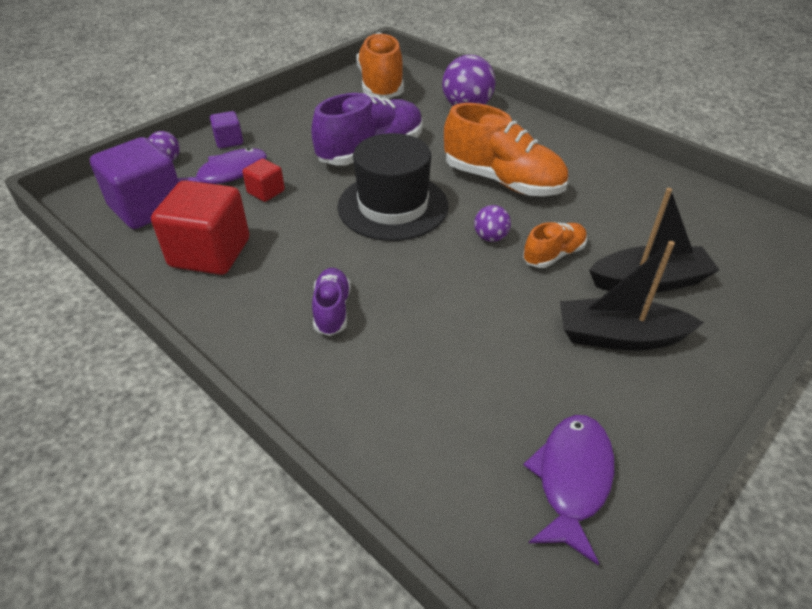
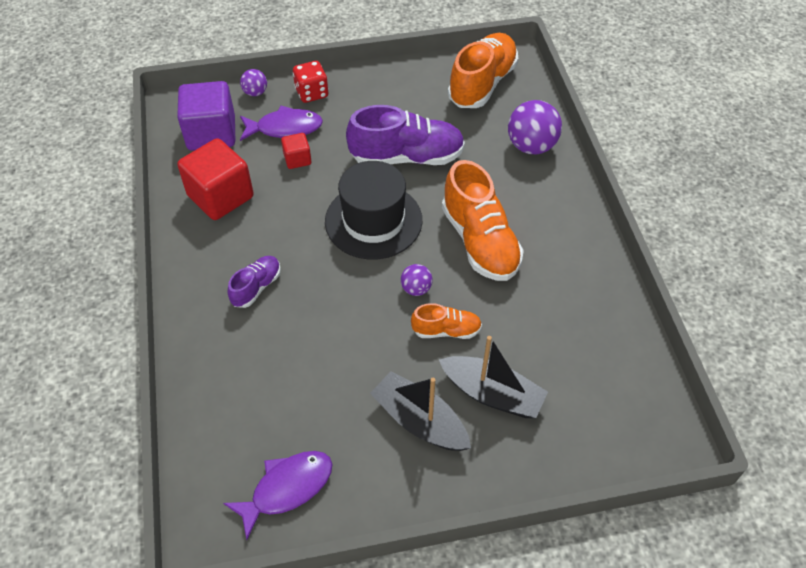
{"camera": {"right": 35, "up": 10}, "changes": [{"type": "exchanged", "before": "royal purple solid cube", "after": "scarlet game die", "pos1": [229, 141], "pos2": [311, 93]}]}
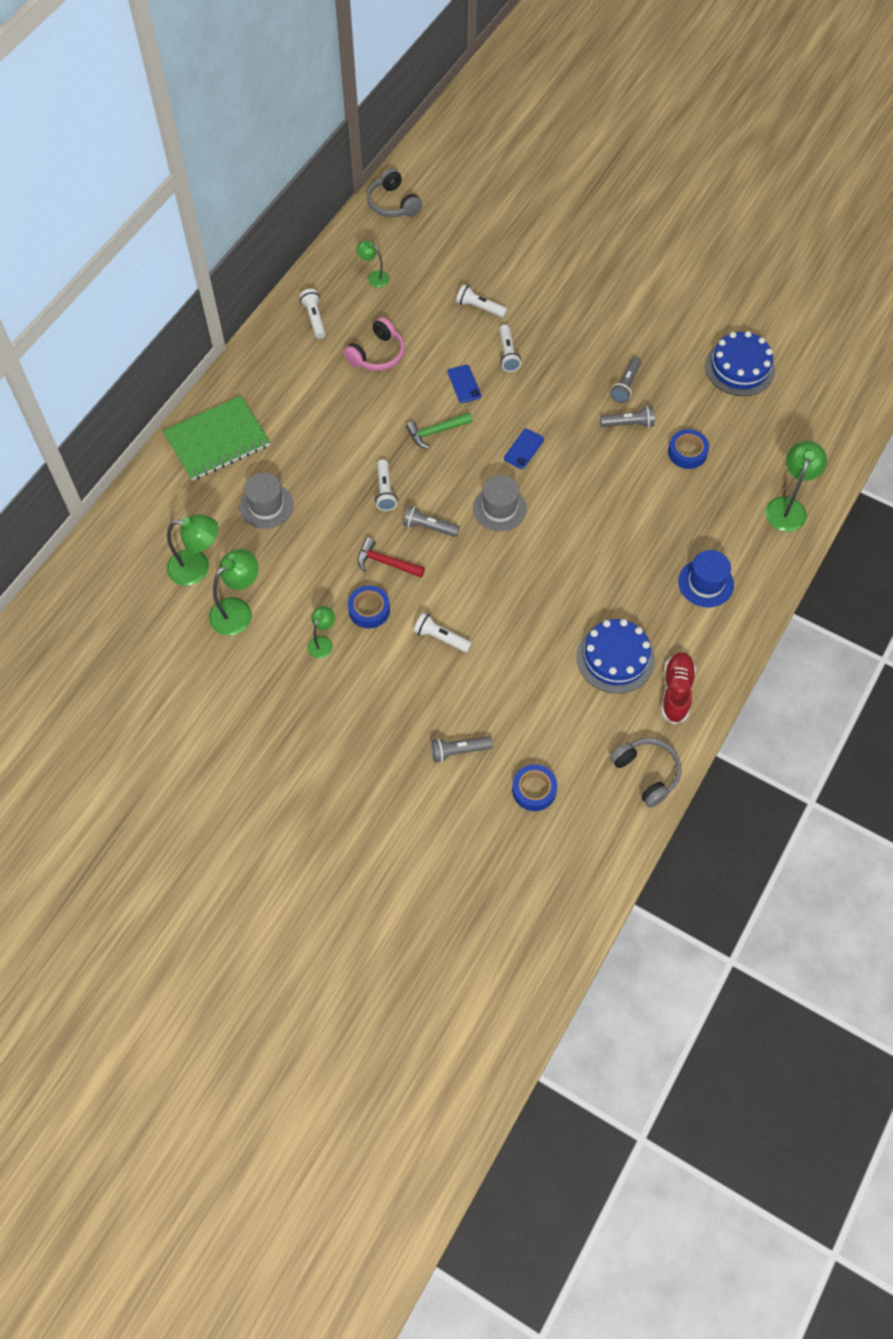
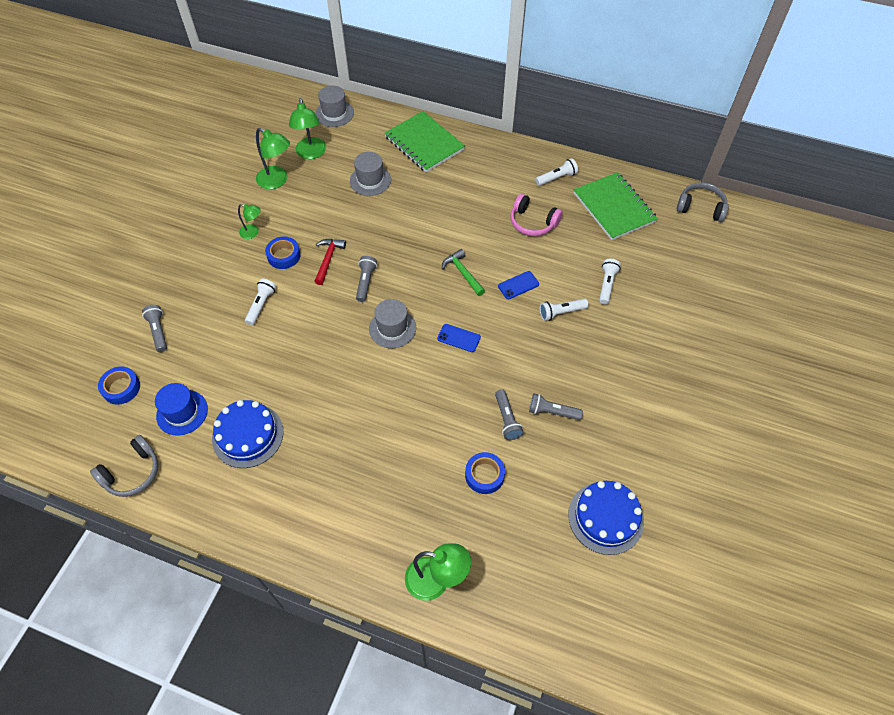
{"camera": {"right": 80, "up": -5}, "changes": [{"type": "relocated", "before": "cobalt hat", "pos1": [705, 583], "pos2": [182, 412]}, {"type": "appeared", "after": "ash-grey hat", "pos2": [334, 113]}, {"type": "exchanged", "before": "emerald desk lamp", "after": "emerald exercise book", "pos1": [374, 277], "pos2": [614, 207]}, {"type": "spun", "before": "ash-grey headphones", "pos1": [393, 204], "pos2": [700, 207], "turn": 60}, {"type": "missing", "before": "snow-white torch", "pos1": [385, 491]}, {"type": "missing", "before": "scarlet sneaker", "pos1": [676, 692]}]}
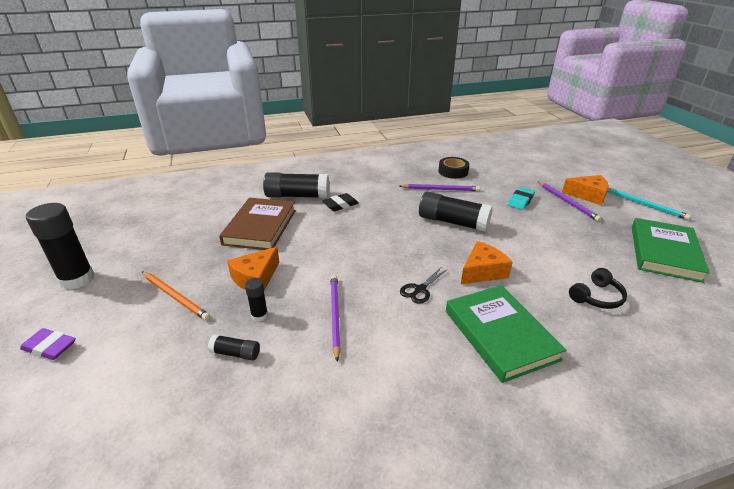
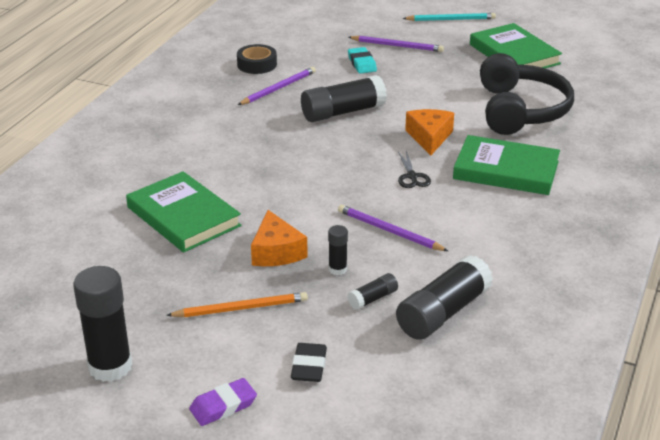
{"camera": {"right": -50, "up": 0}, "changes": [{"type": "colour", "before": "brown book", "after": "emerald book", "pos1": [260, 227], "pos2": [183, 216]}, {"type": "relocated", "before": "black pencil eraser", "pos1": [340, 205], "pos2": [309, 366]}, {"type": "relocated", "before": "black glue stick", "pos1": [297, 196], "pos2": [443, 312]}, {"type": "size", "before": "black headphones", "pos1": [597, 297], "pos2": [520, 110], "scale": 2.17}, {"type": "missing", "before": "orange piece of cheese", "pos1": [588, 195]}]}
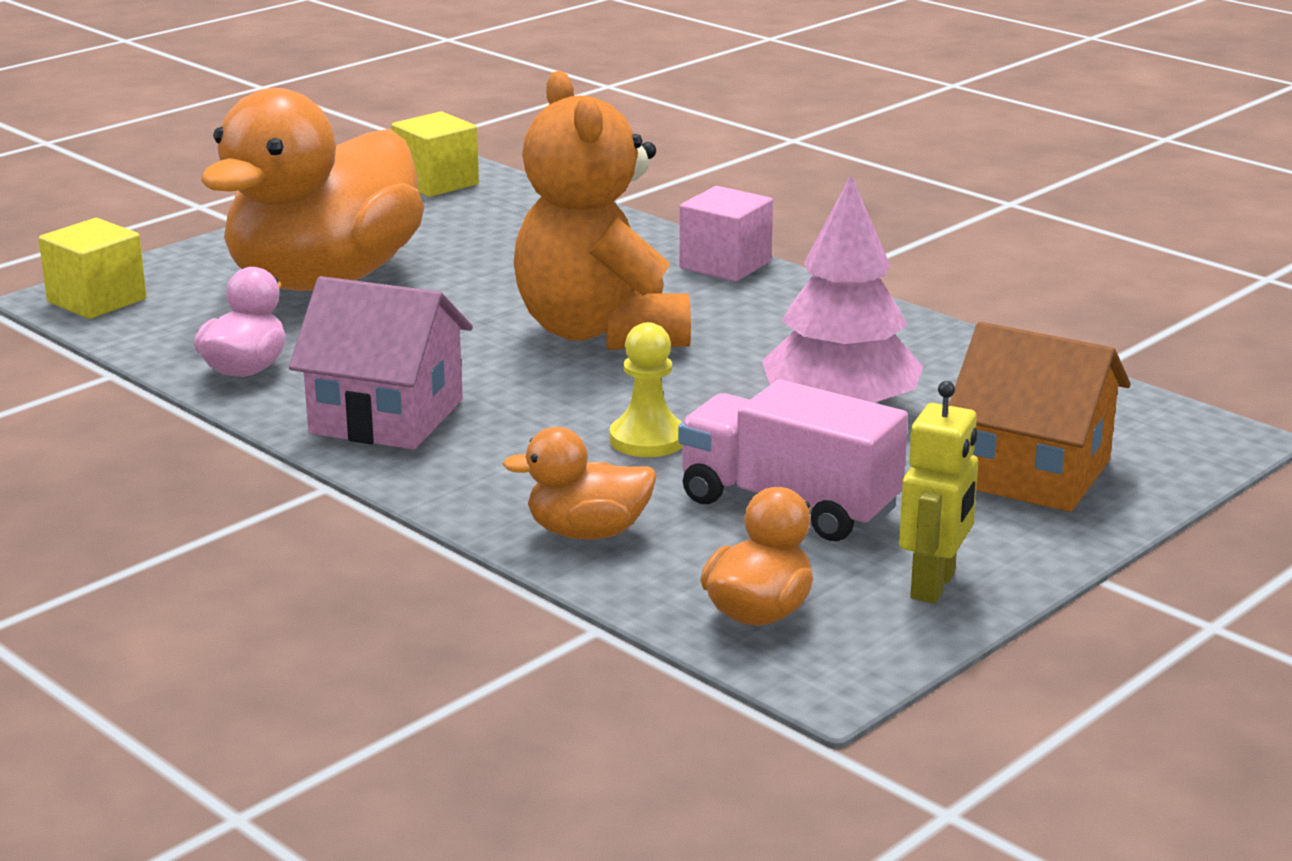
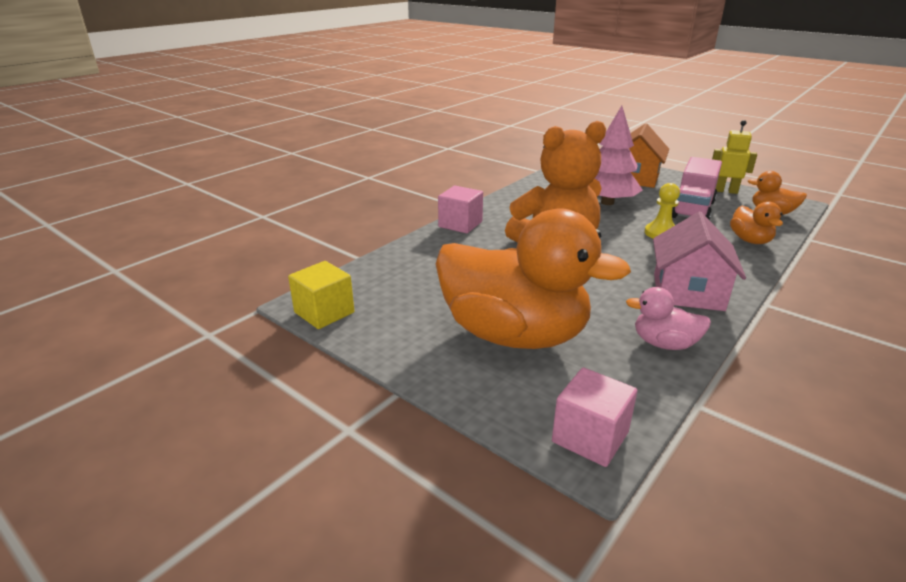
{"camera": {"right": -95, "up": 5}, "changes": [{"type": "colour", "before": "yellow solid cube", "after": "rose-pink solid cube", "pos1": [97, 301], "pos2": [590, 437]}]}
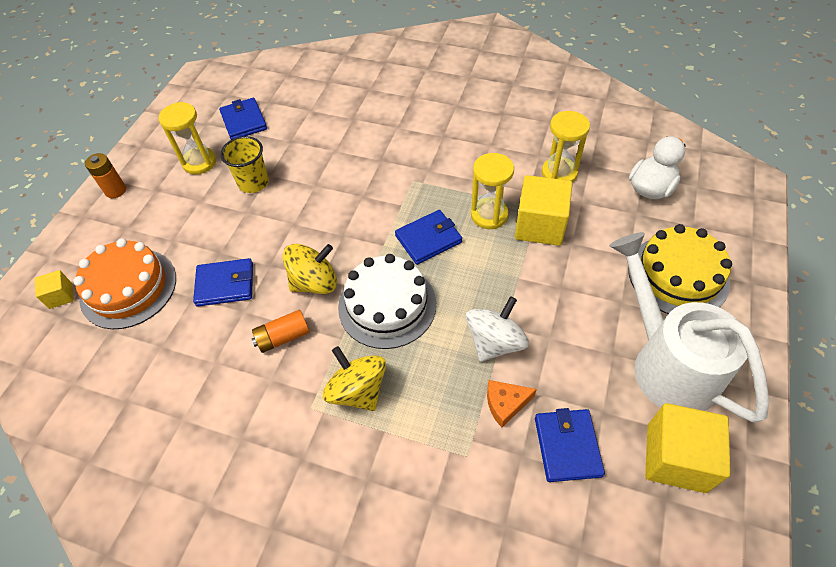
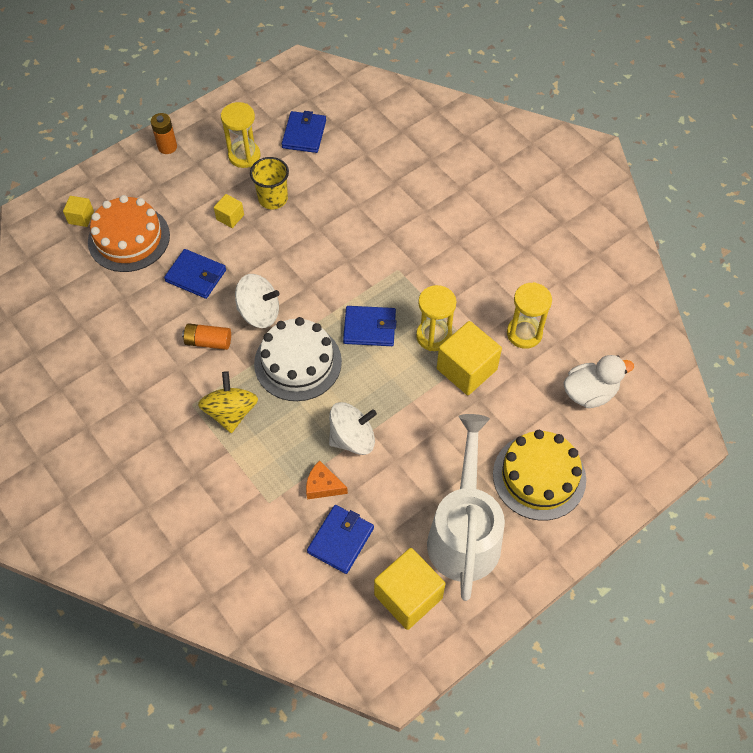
{"camera": {"right": 30, "up": 5}, "changes": [{"type": "appeared", "after": "yellow solid cube", "pos2": [230, 217]}, {"type": "colour", "before": "yellow toy top", "after": "snow-white toy top", "pos1": [314, 282], "pos2": [259, 312]}]}
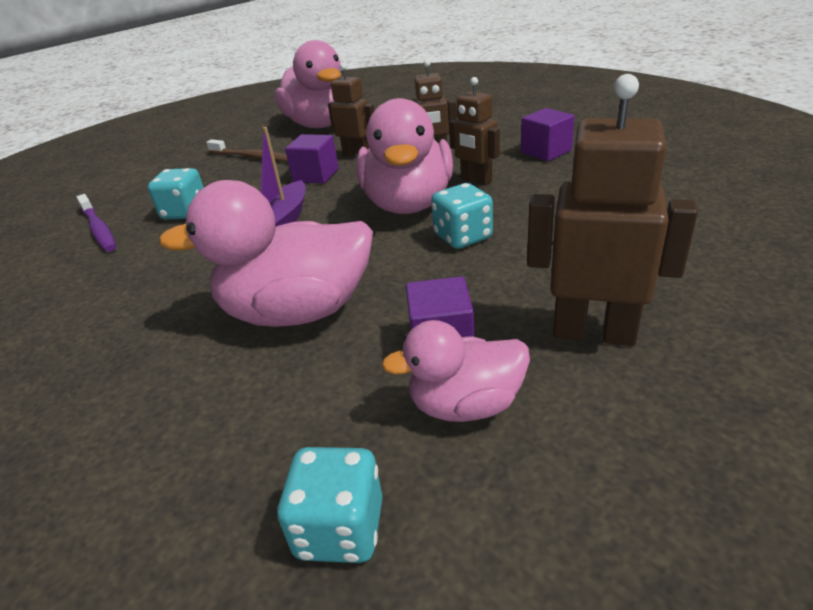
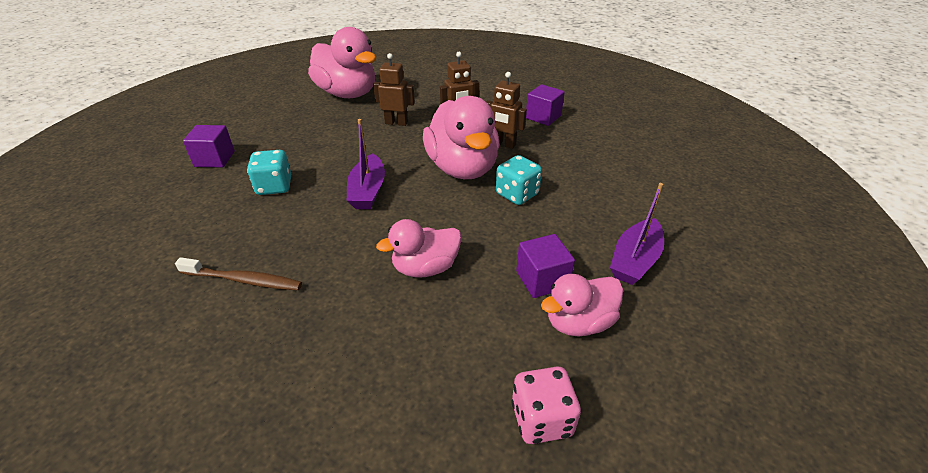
{"camera": {"right": -20, "up": 5}, "changes": [{"type": "relocated", "before": "brown dental brush", "pos1": [253, 157], "pos2": [243, 280]}, {"type": "relocated", "before": "royal purple solid cube", "pos1": [316, 175], "pos2": [214, 159]}, {"type": "size", "before": "rose-pink toy duck", "pos1": [297, 312], "pos2": [425, 268], "scale": 0.59}, {"type": "colour", "before": "aqua game die", "after": "rose-pink game die", "pos1": [340, 529], "pos2": [541, 419]}, {"type": "exchanged", "before": "brown robot", "after": "royal purple boat", "pos1": [593, 332], "pos2": [634, 260]}, {"type": "missing", "before": "royal purple dental brush", "pos1": [99, 229]}]}
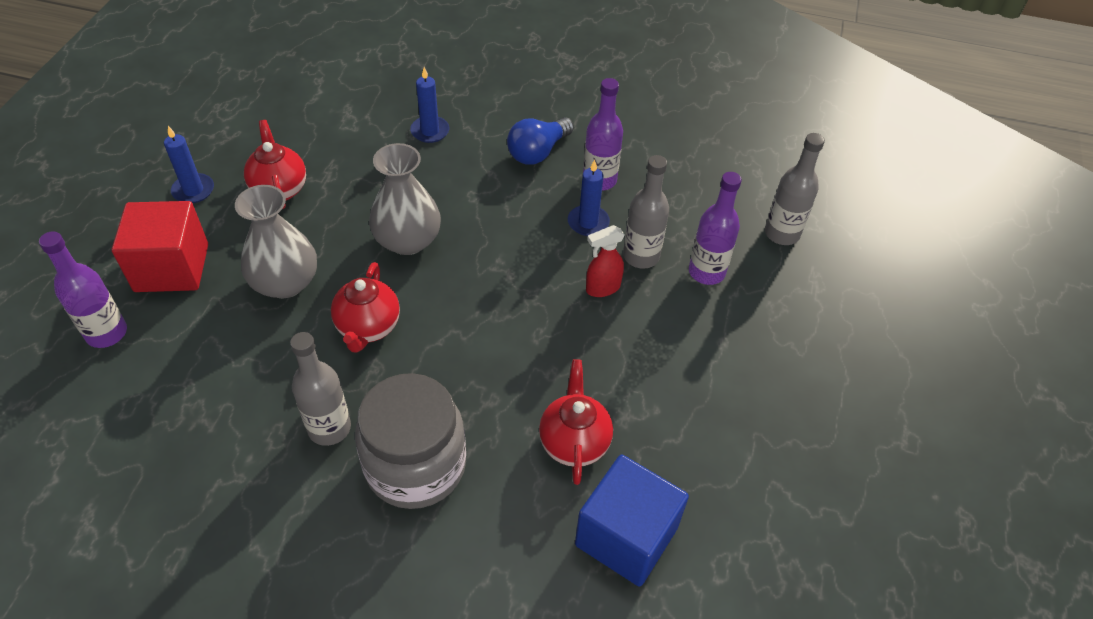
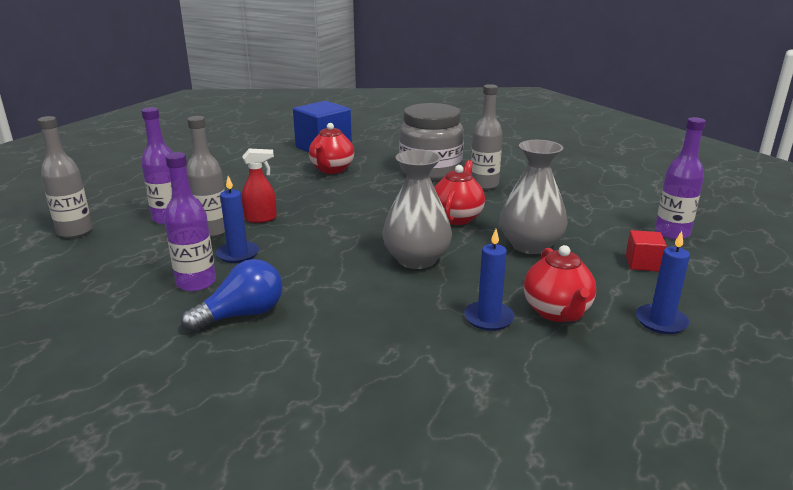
{"camera": {"right": -165, "up": -25}, "changes": [{"type": "relocated", "before": "cobalt candle", "pos1": [430, 131], "pos2": [489, 318]}, {"type": "size", "before": "scarlet solid cube", "pos1": [172, 267], "pos2": [642, 263], "scale": 0.49}]}
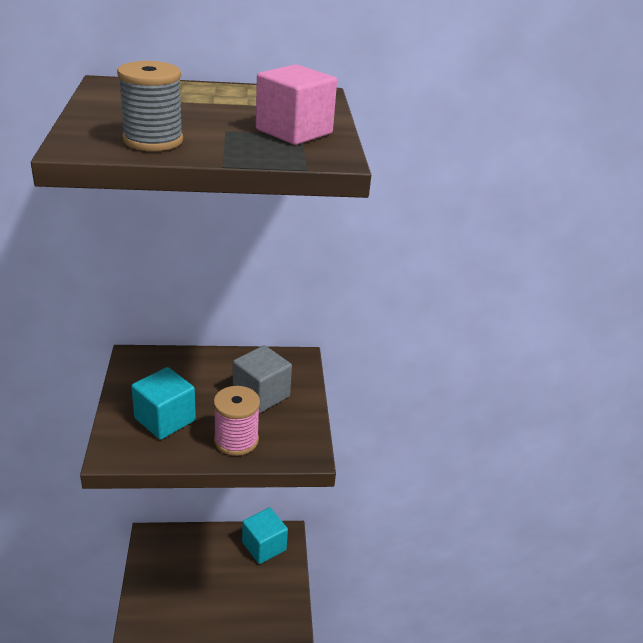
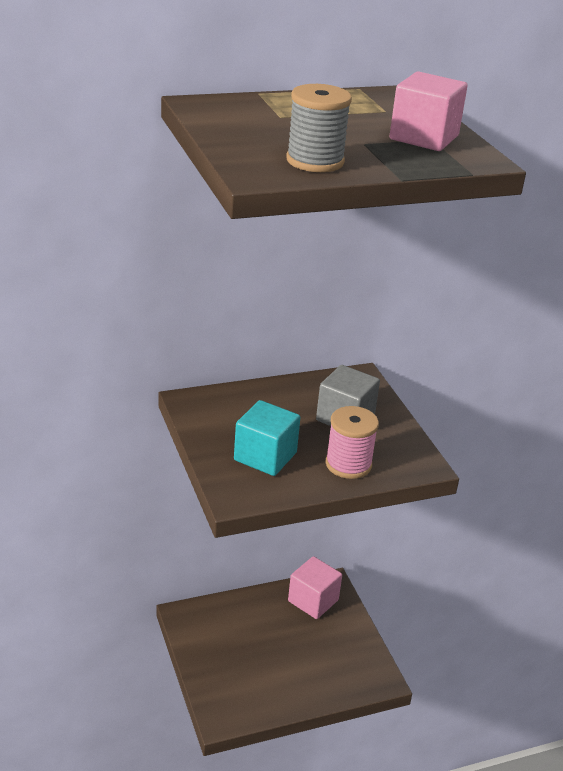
{"camera": {"right": -15, "up": 0}, "changes": [{"type": "colour", "before": "aqua solid cube", "after": "rose-pink solid cube", "pos1": [264, 546], "pos2": [313, 600]}]}
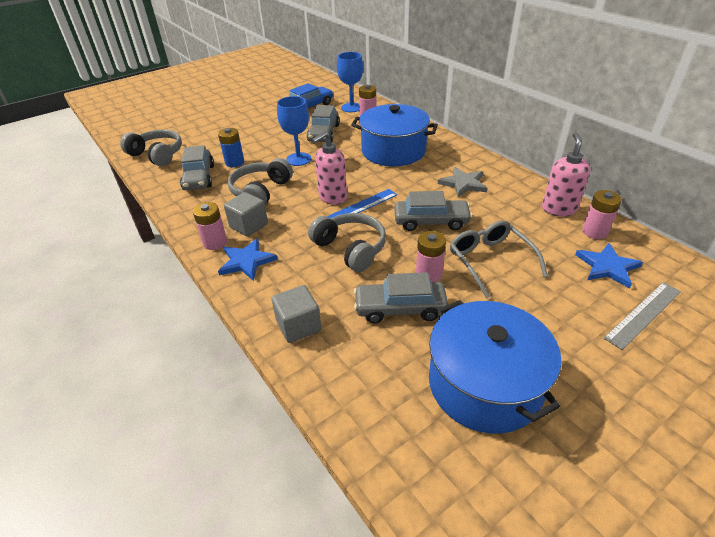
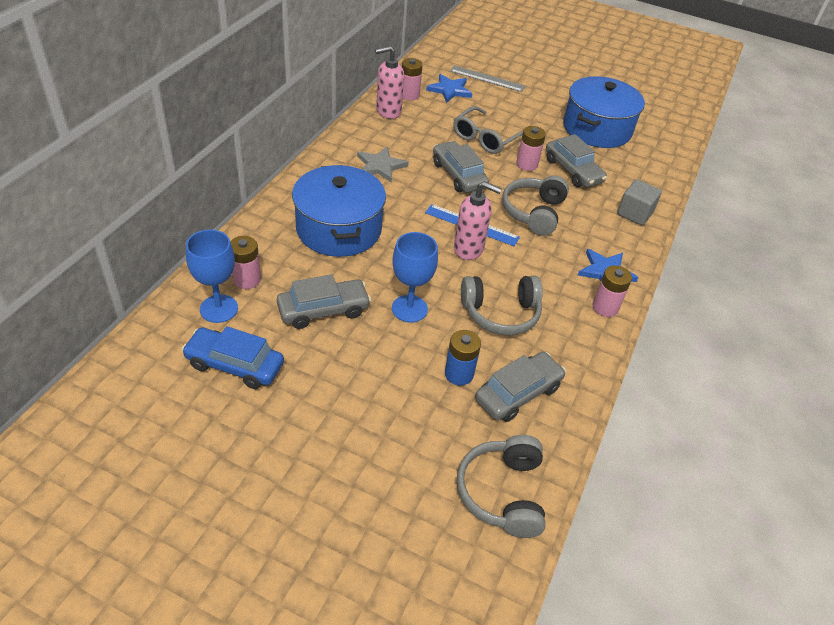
{"camera": {"right": -125, "up": 5}, "changes": [{"type": "missing", "before": "ash-grey solid cube", "pos1": [249, 226]}]}
